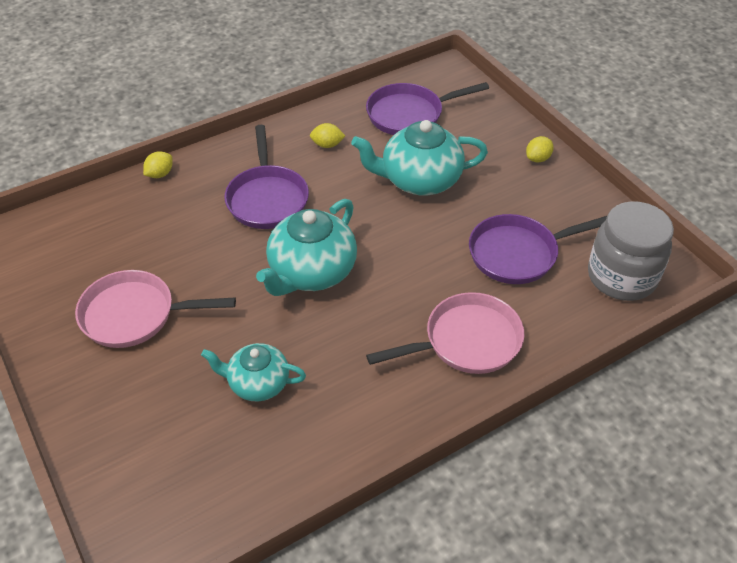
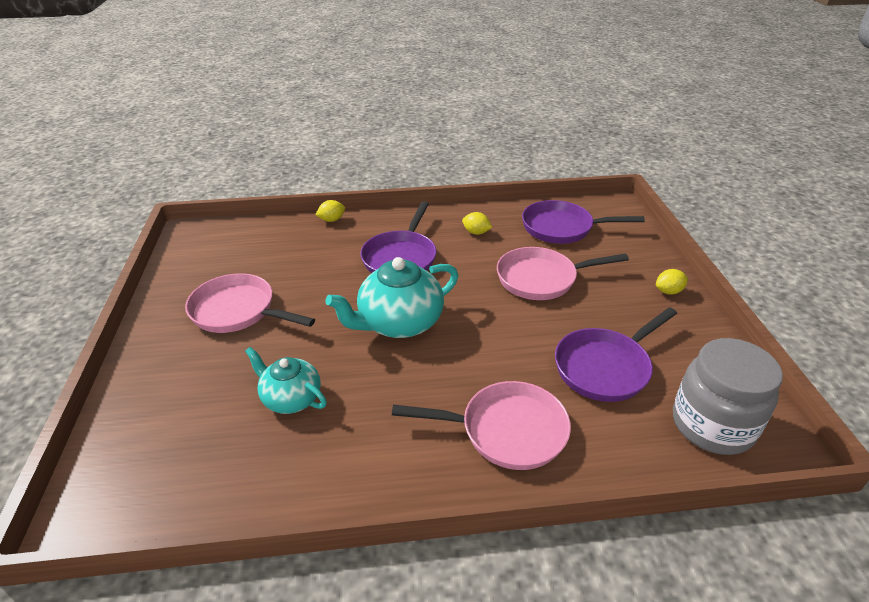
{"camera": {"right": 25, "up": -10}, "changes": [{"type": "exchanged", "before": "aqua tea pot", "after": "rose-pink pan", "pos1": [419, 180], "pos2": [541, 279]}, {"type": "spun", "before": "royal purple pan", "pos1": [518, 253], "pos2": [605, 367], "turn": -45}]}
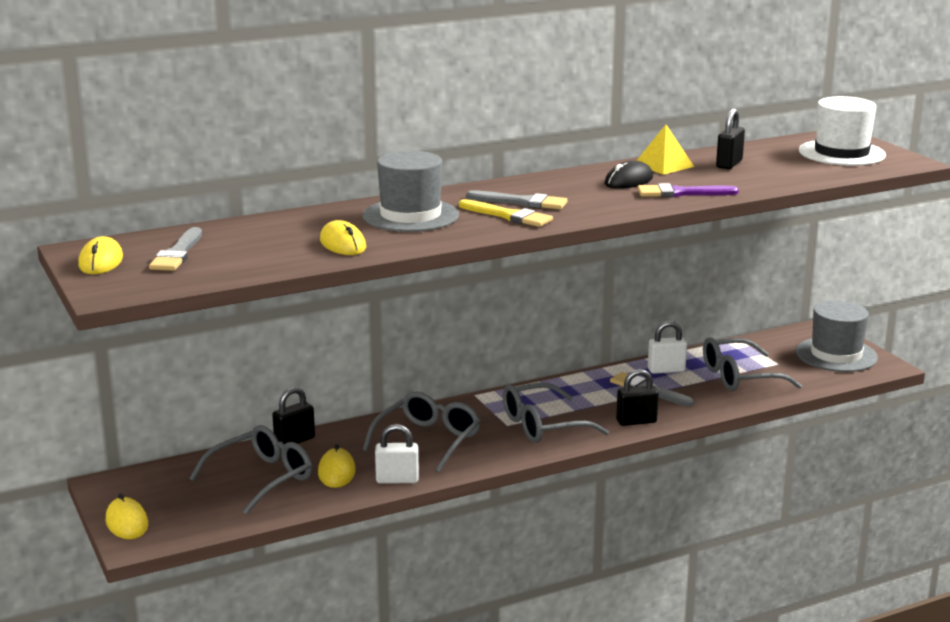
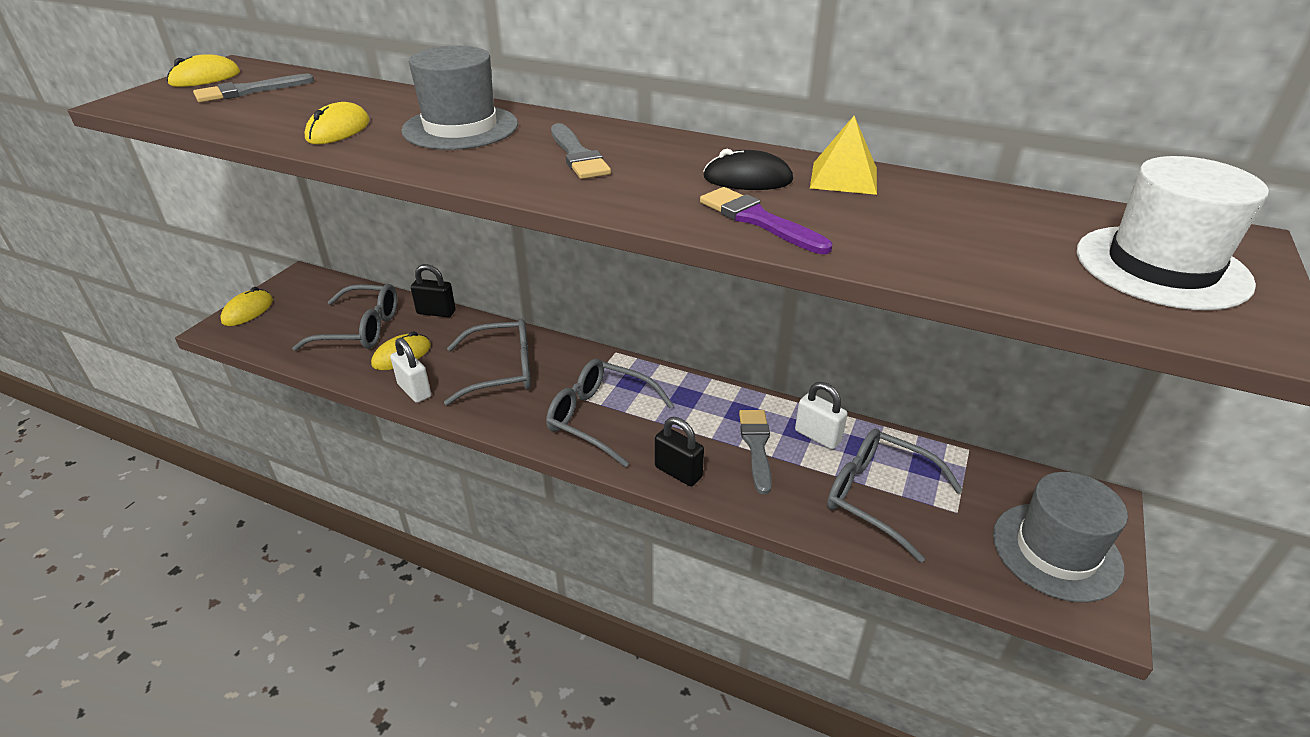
{"camera": {"right": 50, "up": 15}, "changes": [{"type": "missing", "before": "yellow paint brush", "pos1": [508, 216]}, {"type": "missing", "before": "black lock", "pos1": [729, 164]}]}
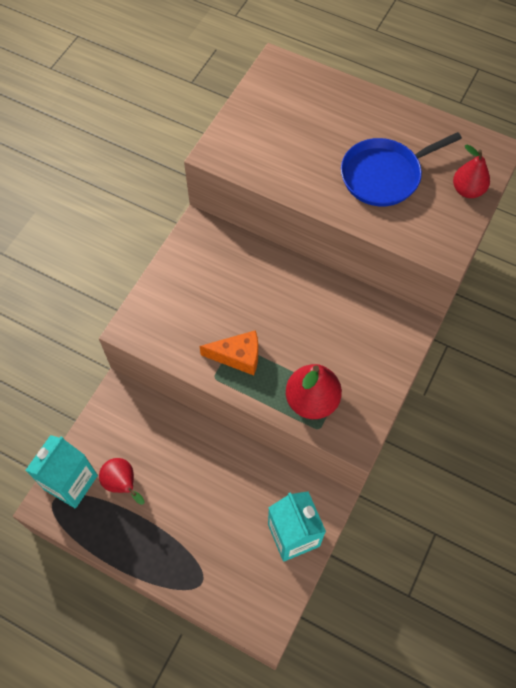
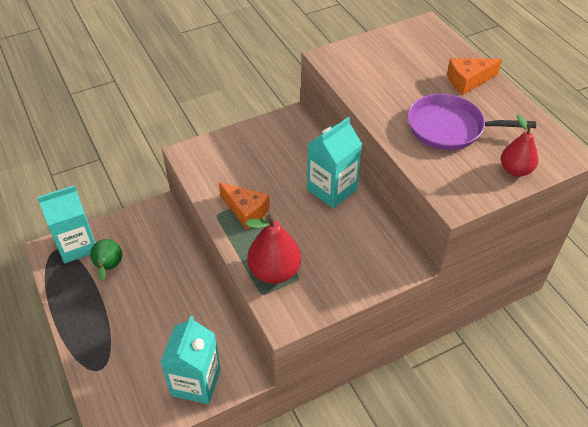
{"camera": {"right": 35, "up": -15}, "changes": [{"type": "colour", "before": "scarlet pear", "after": "emerald pear", "pos1": [122, 484], "pos2": [109, 267]}, {"type": "appeared", "after": "aqua carton", "pos2": [332, 189]}, {"type": "colour", "before": "cobalt pan", "after": "royal purple pan", "pos1": [384, 175], "pos2": [449, 127]}, {"type": "appeared", "after": "orange piece of cheese", "pos2": [468, 81]}]}
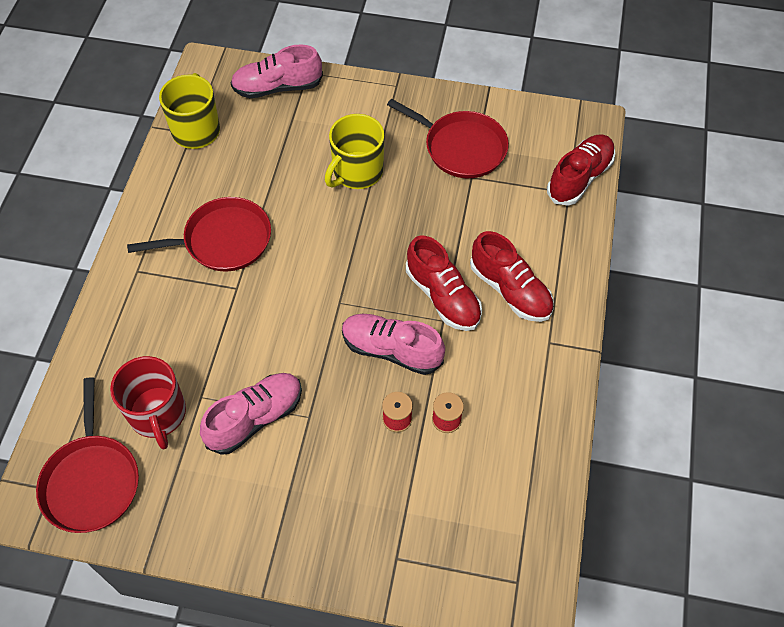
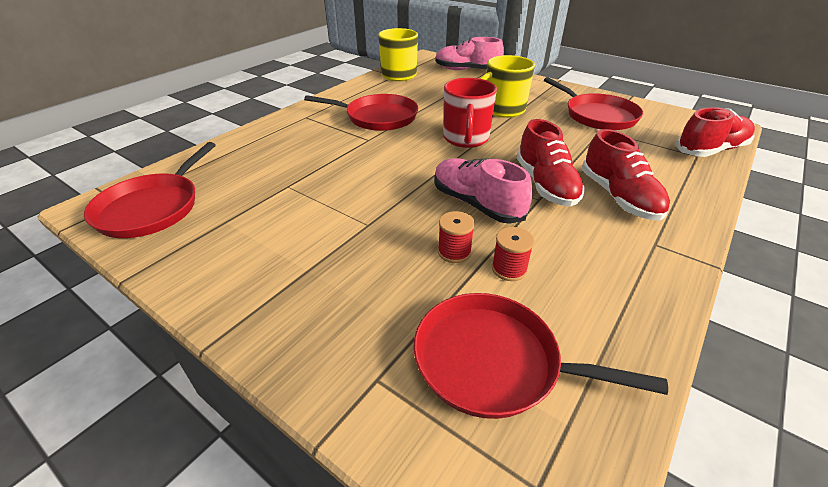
{"camera": {"right": 25, "up": -20}, "changes": [{"type": "appeared", "after": "scarlet pan", "pos2": [494, 361]}, {"type": "relocated", "before": "scarlet coffee mug", "pos1": [158, 414], "pos2": [466, 139]}, {"type": "missing", "before": "rose-pink sneaker", "pos1": [255, 418]}]}
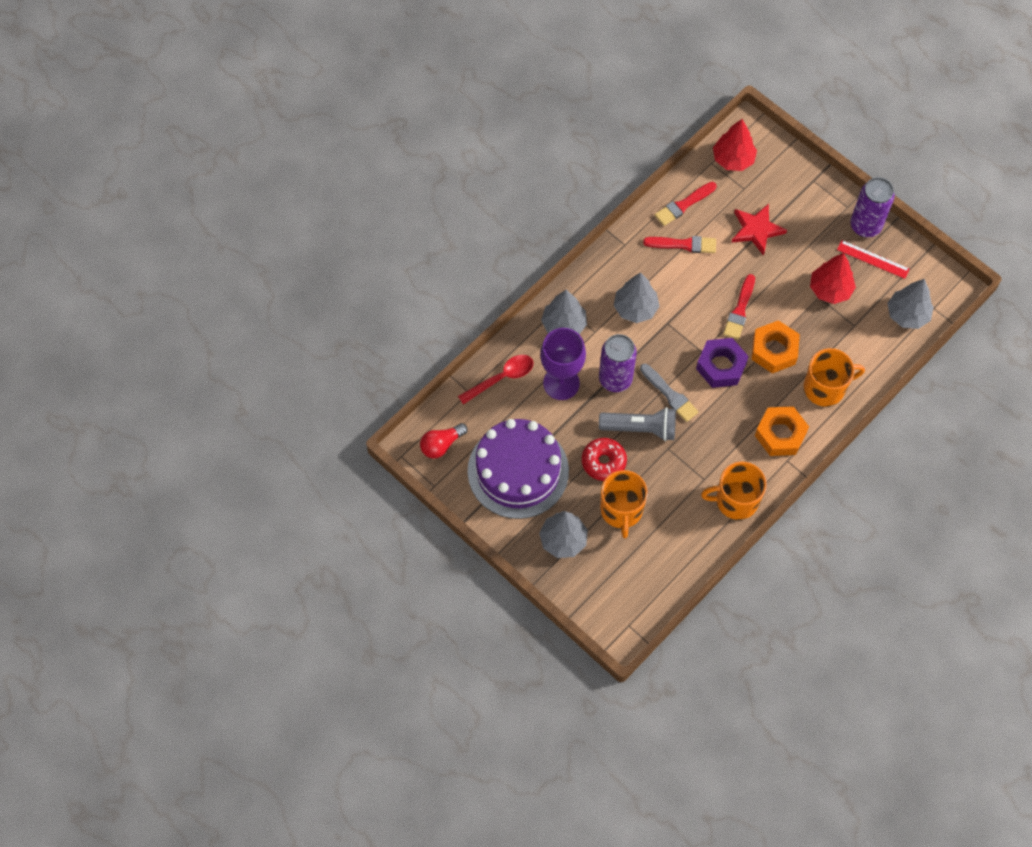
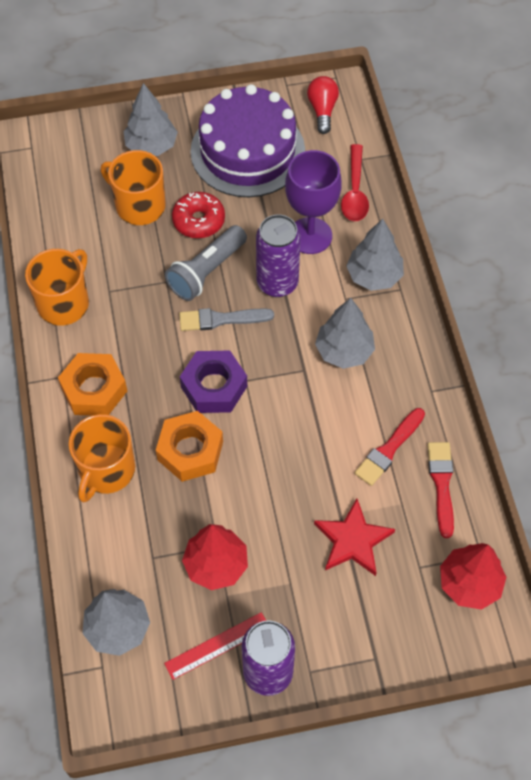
{"camera": {"right": 125, "up": -5}, "changes": [{"type": "missing", "before": "scarlet paint brush", "pos1": [740, 310]}]}
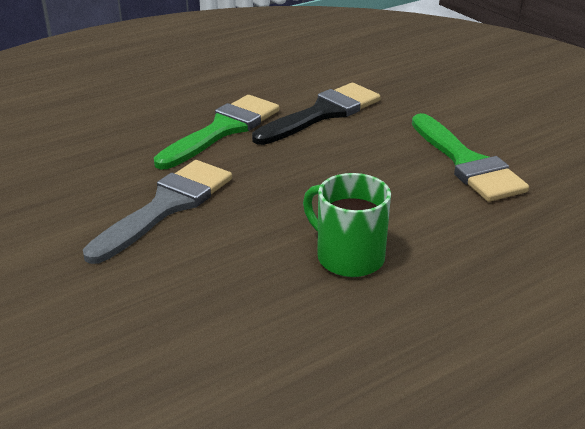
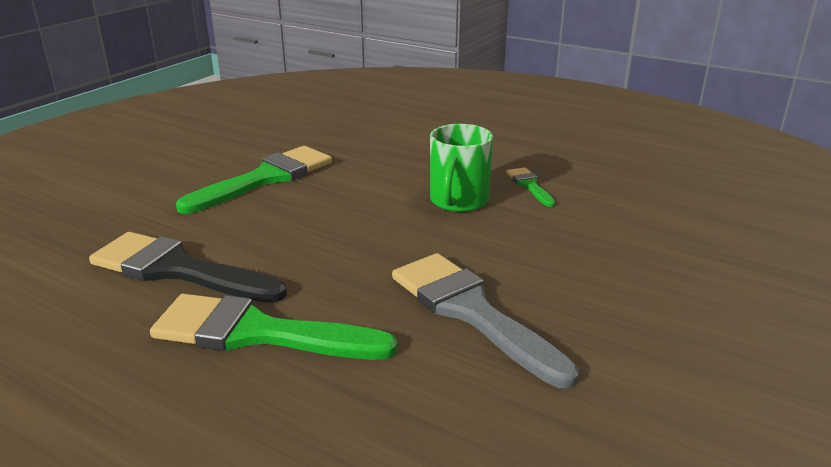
{"camera": {"right": -115, "up": -5}, "changes": [{"type": "spun", "before": "ash-grey paint brush", "pos1": [167, 206], "pos2": [471, 311], "turn": 45}, {"type": "appeared", "after": "emerald paint brush", "pos2": [529, 185]}]}
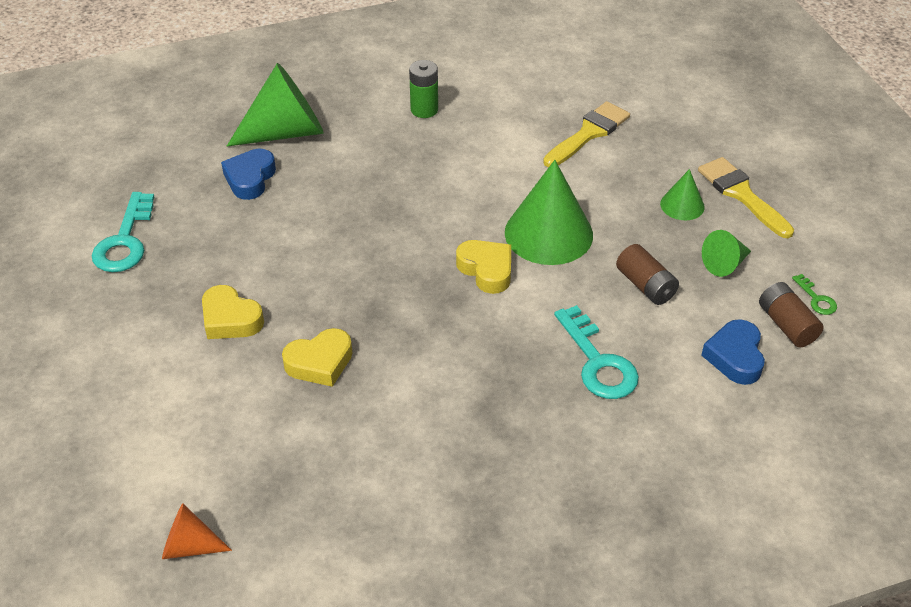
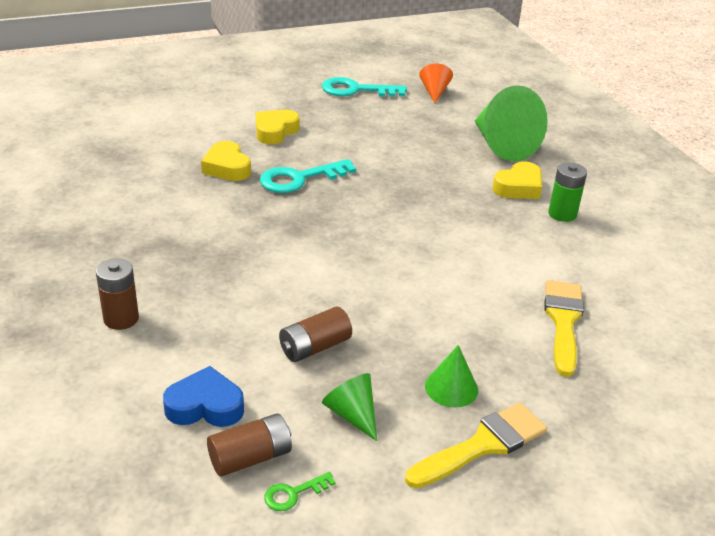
{"camera": {"right": 85, "up": -10}, "changes": [{"type": "appeared", "after": "brown battery", "pos2": [121, 319]}, {"type": "relocated", "before": "aqua door key", "pos1": [598, 362], "pos2": [299, 179]}, {"type": "relocated", "before": "orange solid cone", "pos1": [190, 546], "pos2": [434, 92]}, {"type": "relocated", "before": "yellow love heart", "pos1": [486, 270], "pos2": [518, 187]}, {"type": "spun", "before": "yellow paint brush", "pos1": [588, 133], "pos2": [563, 321], "turn": -120}, {"type": "missing", "before": "cobalt love heart", "pos1": [250, 178]}, {"type": "missing", "before": "emerald solid cone", "pos1": [548, 233]}]}
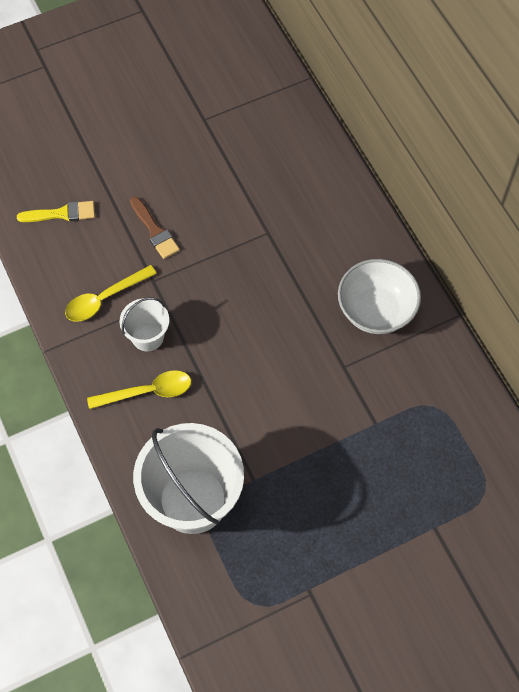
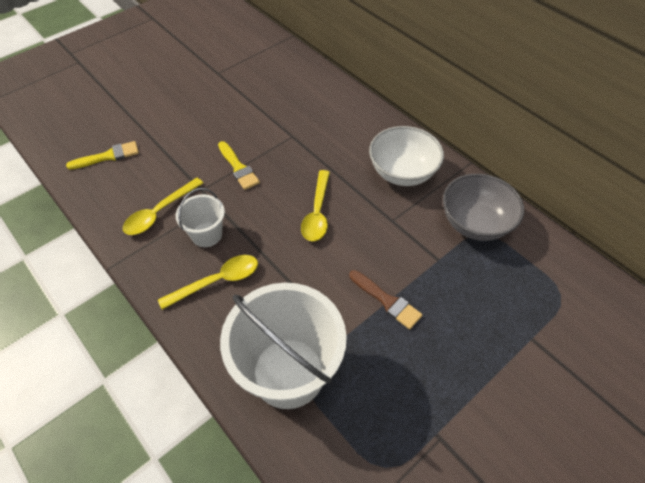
{"camera": {"right": -15, "up": -10}, "changes": [{"type": "appeared", "after": "yellow paint brush", "pos2": [238, 168]}, {"type": "appeared", "after": "yellow spoon", "pos2": [317, 213]}, {"type": "relocated", "before": "brown paint brush", "pos1": [155, 231], "pos2": [387, 301]}, {"type": "appeared", "after": "ash-grey serving bowl", "pos2": [475, 223]}]}
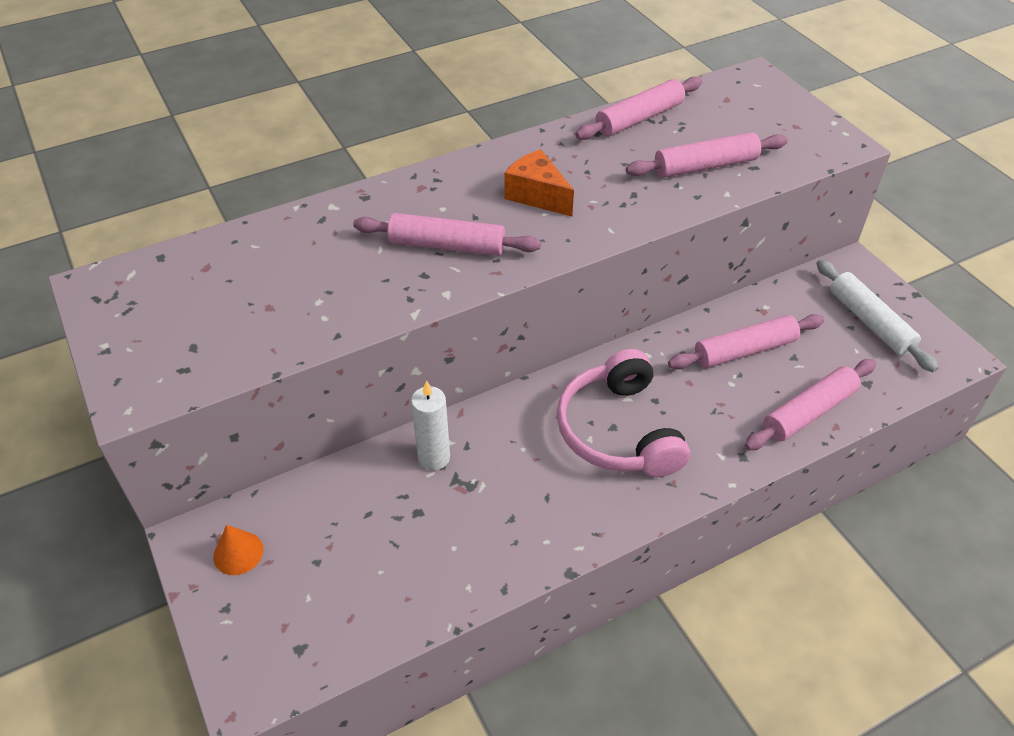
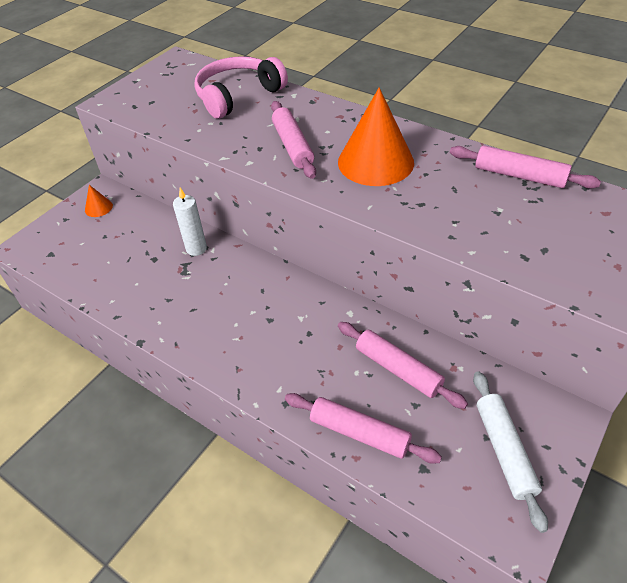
{"camera": {"right": 65, "up": 0}, "changes": [{"type": "relocated", "before": "rose-pink headphones", "pos1": [618, 431], "pos2": [238, 96]}, {"type": "exchanged", "before": "orange piece of cheese", "after": "orange solid cone", "pos1": [537, 196], "pos2": [375, 162]}, {"type": "spun", "before": "snow-white dough roller", "pos1": [870, 322], "pos2": [504, 450], "turn": -45}, {"type": "missing", "before": "rose-pink dough roller", "pos1": [705, 166]}]}
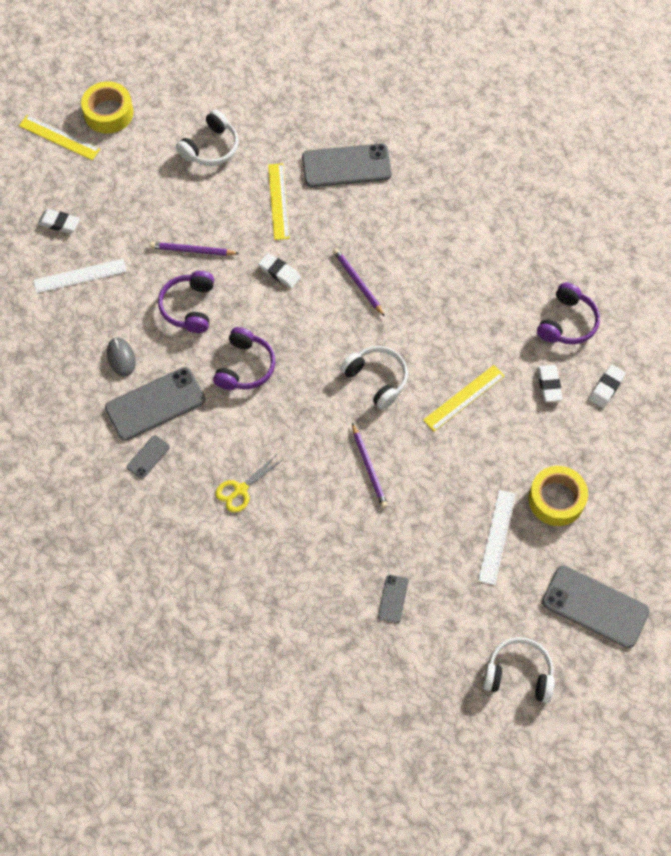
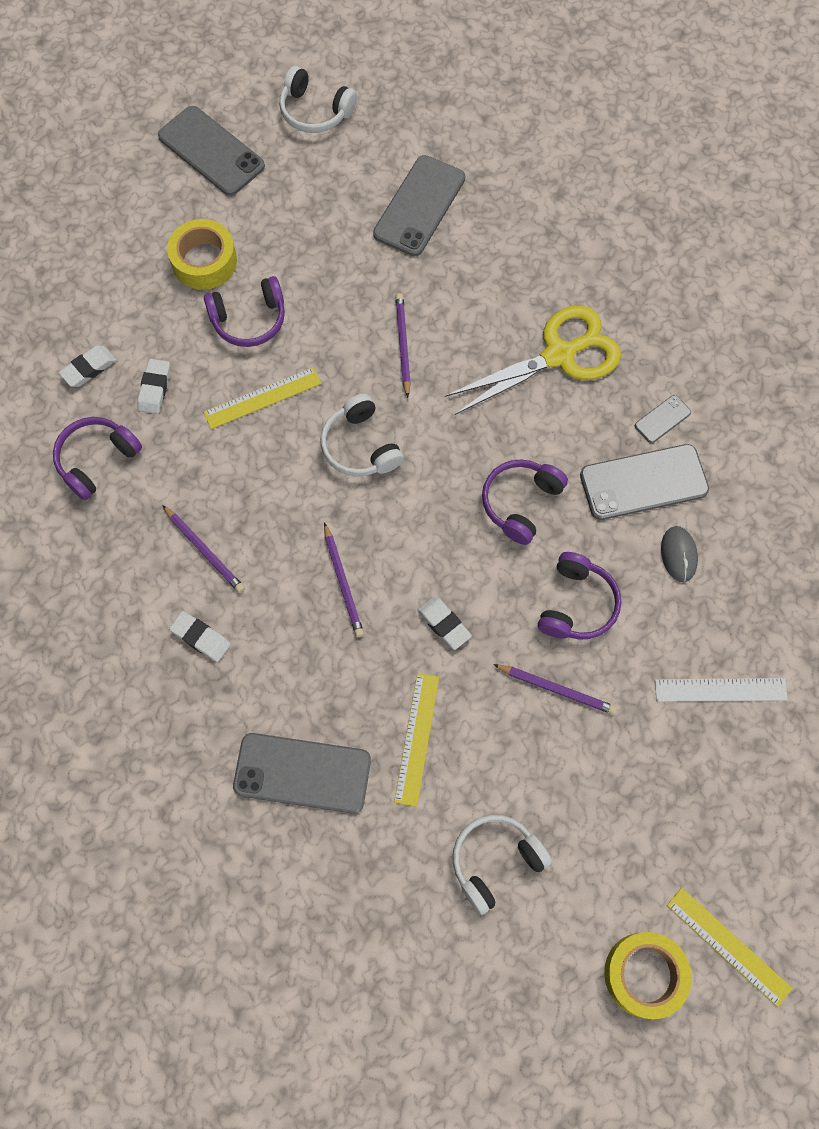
{"camera": {"right": -165, "up": 5}, "changes": [{"type": "appeared", "after": "royal purple lead pencil", "pos2": [204, 550]}, {"type": "relocated", "before": "snow-white pencil eraser", "pos1": [59, 223], "pos2": [201, 638]}, {"type": "appeared", "after": "royal purple headphones", "pos2": [249, 319]}, {"type": "size", "before": "ash-grey smartphone", "pos1": [393, 598], "pos2": [419, 206], "scale": 2.12}, {"type": "size", "before": "yellow shears", "pos1": [240, 490], "pos2": [559, 355], "scale": 1.97}, {"type": "missing", "before": "snow-white straightedge", "pos1": [496, 536]}]}
